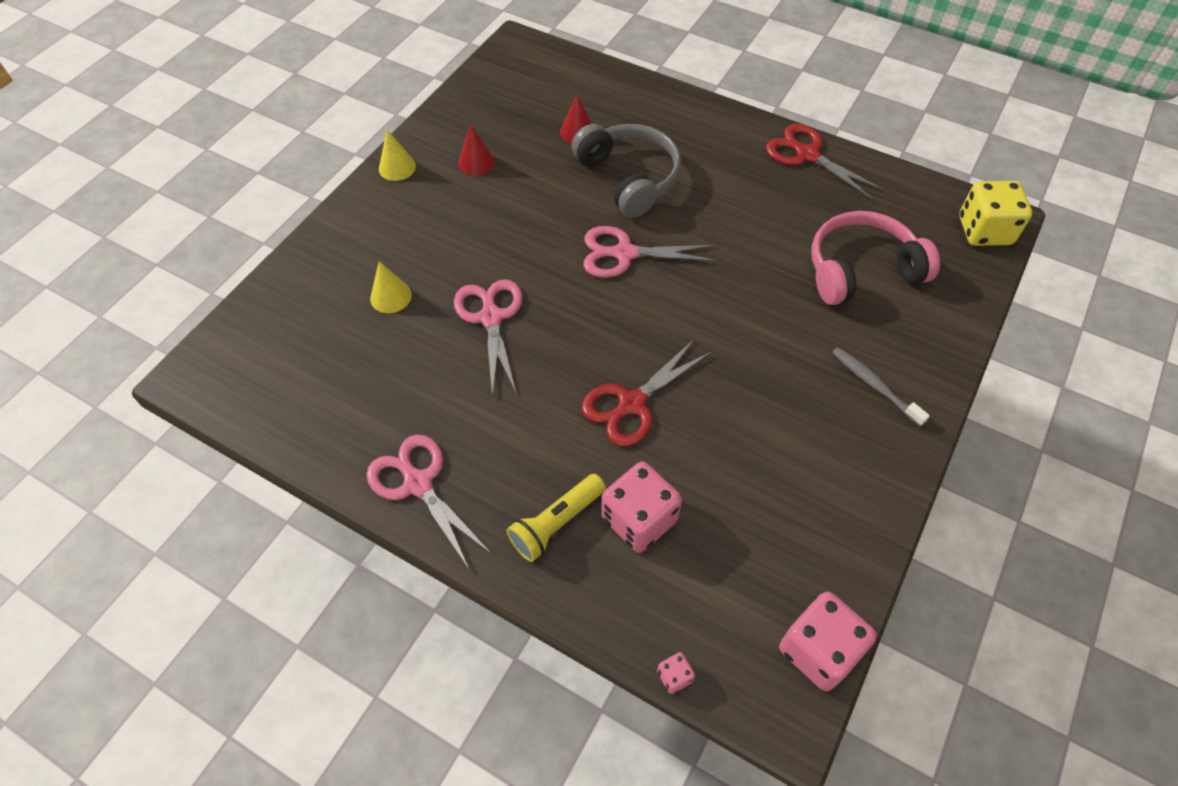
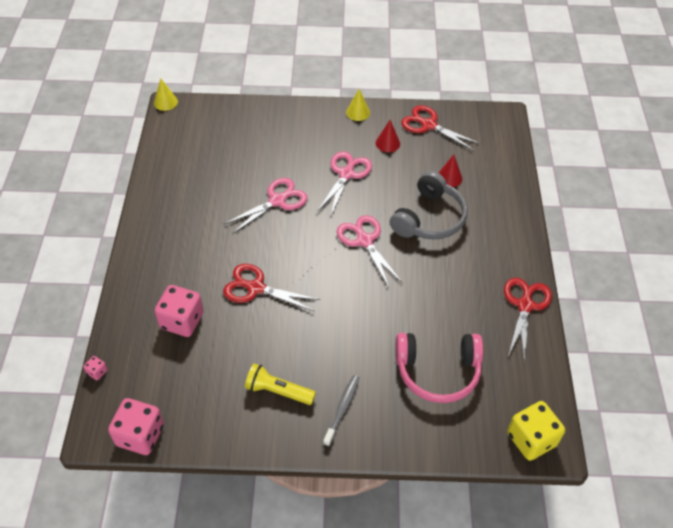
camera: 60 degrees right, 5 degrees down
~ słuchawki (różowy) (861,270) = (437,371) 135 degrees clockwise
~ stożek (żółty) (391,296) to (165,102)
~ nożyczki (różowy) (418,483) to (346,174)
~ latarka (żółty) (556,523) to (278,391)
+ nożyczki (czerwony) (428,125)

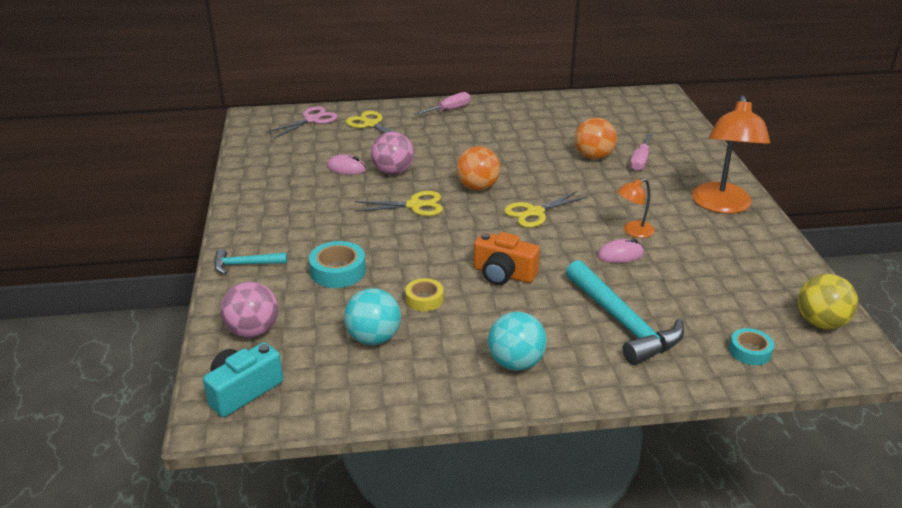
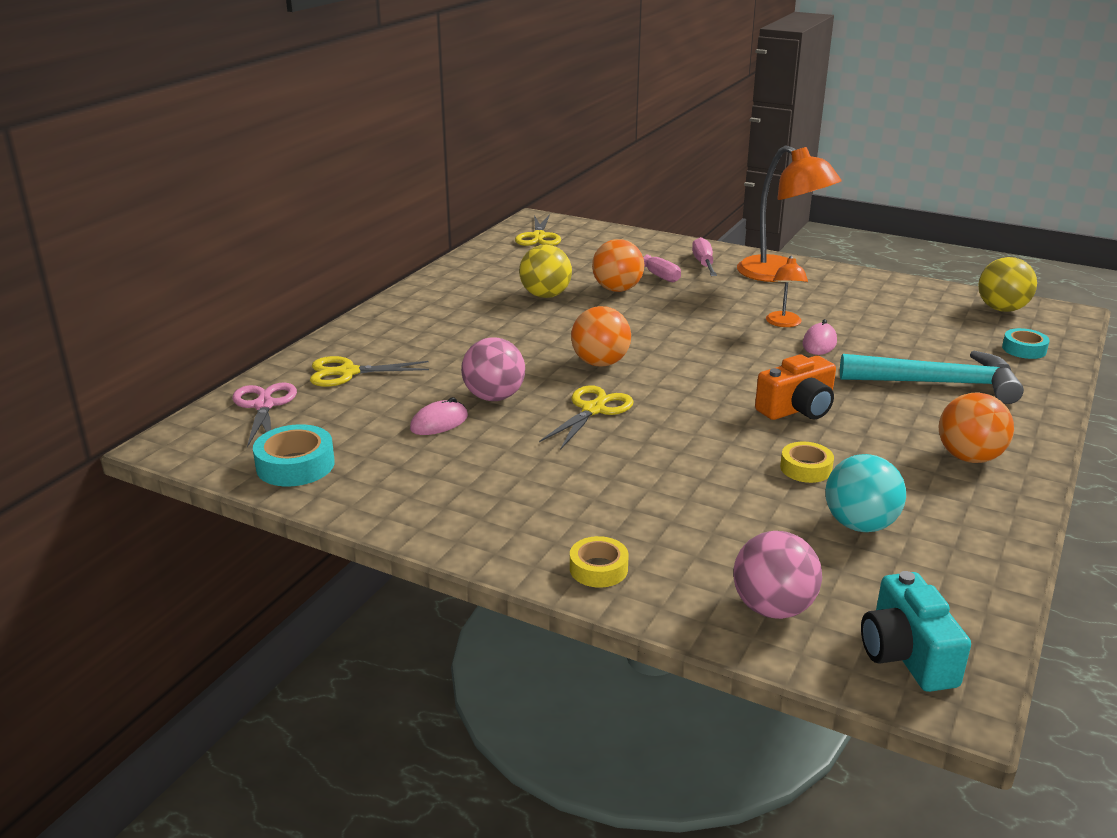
camera: 55 degrees left, 5 degrees down
~ śrubokręt (różowy) (449,110) to (703,264)
~ nożyczki (żółty) (535,212) to (538,237)
~ taśma klejąca (turkusowy) (338,271) to (295,465)
~ młotek (turkusowy) (245,264) to taśma klejąca (żółty) (598,569)
~ piłka (turkusowy) (516,363) to piłka (pomarańczowy) (969,457)
+ piłka (żółty) (545,295)

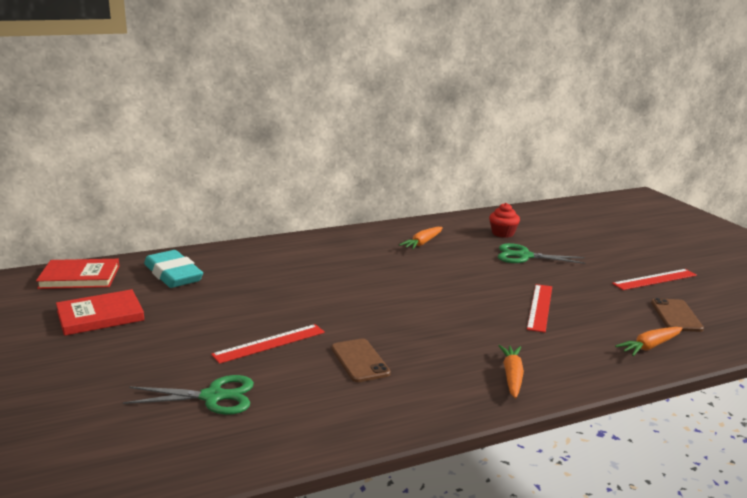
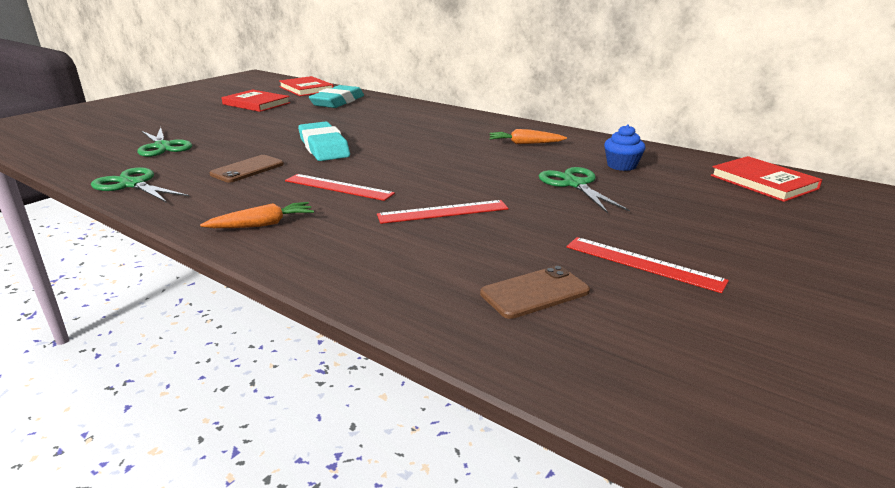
camera: 60 degrees right, 5 degrees up
~ muffinka (czerwony) (503,233) to muffinka (niebieski) (621,166)
~ linijka (czerwony) (269,343) to (338,187)
- marchewka (pomarańczowy) (650,346)
+ gumka do mazania (turkusowy) (324,147)
+ książka (czerwony) (763,182)
+ nożyczki (zielony) (133,184)

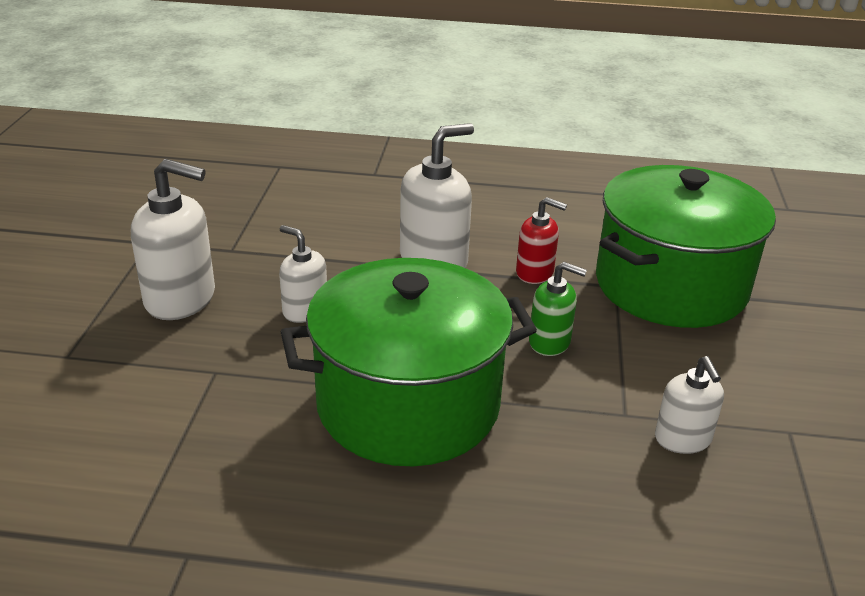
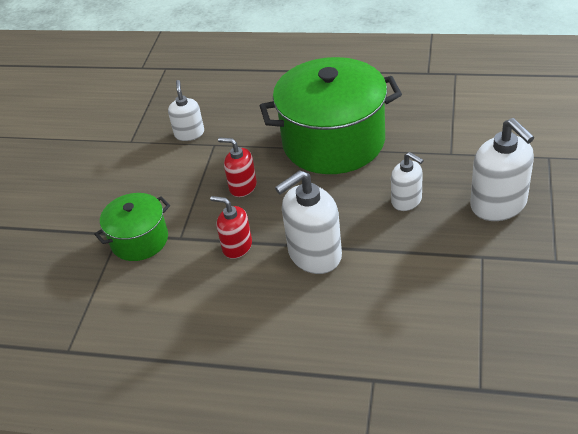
camera: 170 degrees left, 10 degrees up
~ dozownik mydła (biały) (181,299) = (498,205) 135 degrees counterclockwise
~ garnek (zielony) (670,286) = (139,240) x0.52
~ dozownik mydła (zielony) (550,342) to dozownik mydła (czerwony) (242,186)

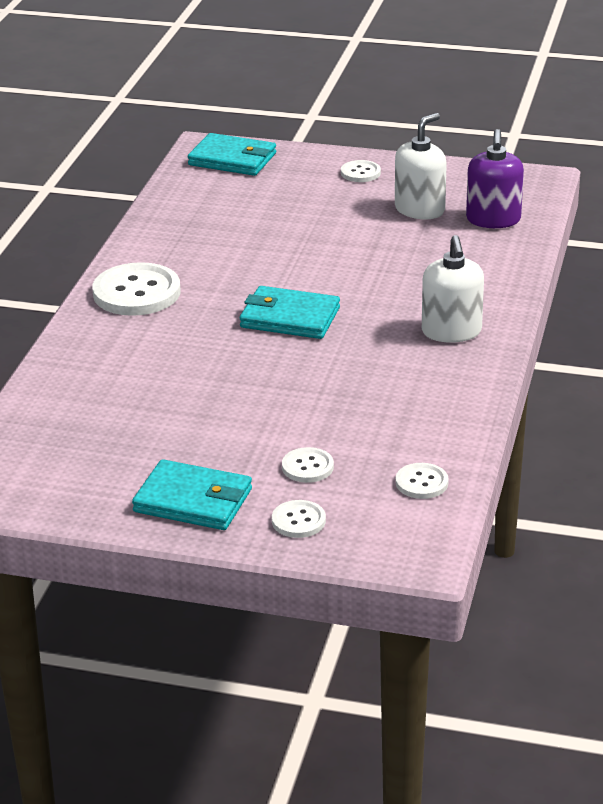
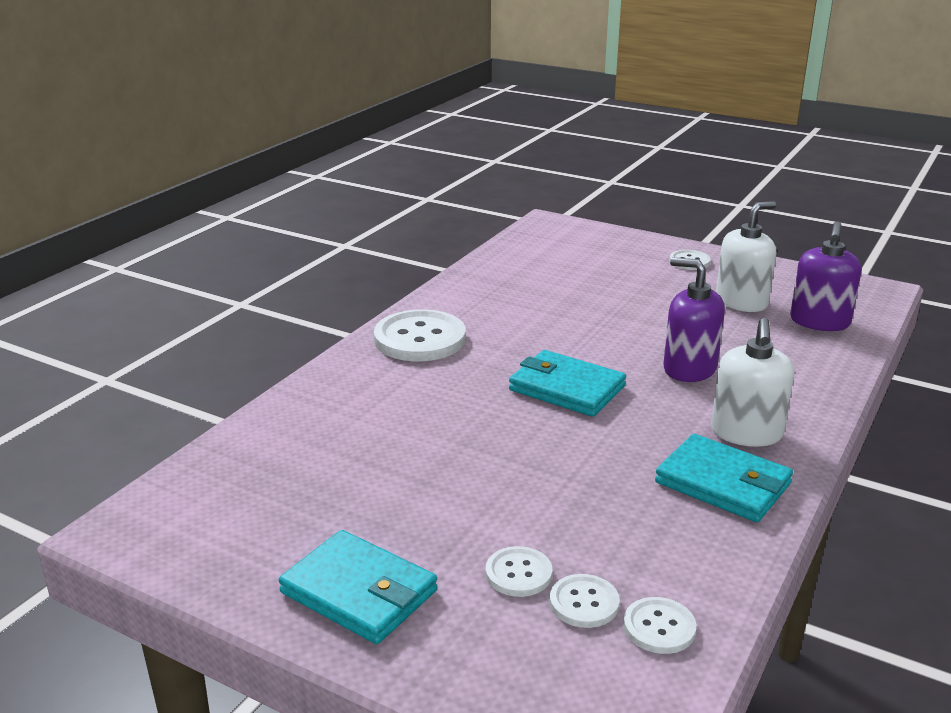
camera: 15 degrees right, 5 degrees down
~ portfel (turkusowy) (232,159) to (723,483)
~ guzik (biały) (298,521) to (584,603)
+ dozownik mydła (fioletowy) (689,369)

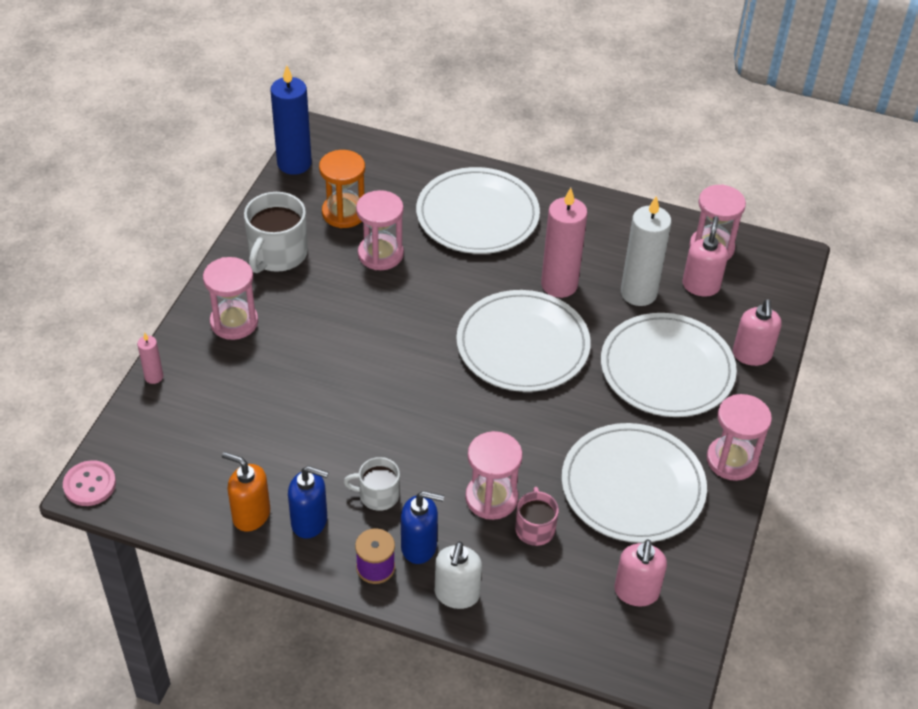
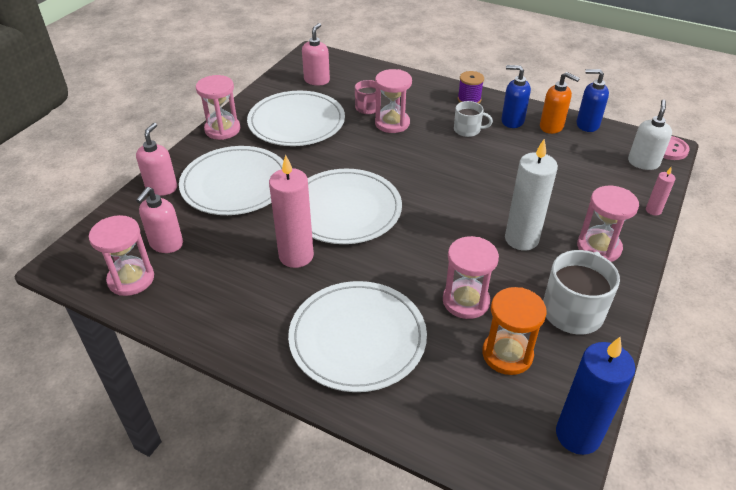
camera: 170 degrees left, 5 degrees down
~ świeca (biały) (638,293) to (521,239)
~ dozownik mydła (niebieski) (419,546) to (587,125)
~ dozownik mydła (biały) (457,594) to (643,163)

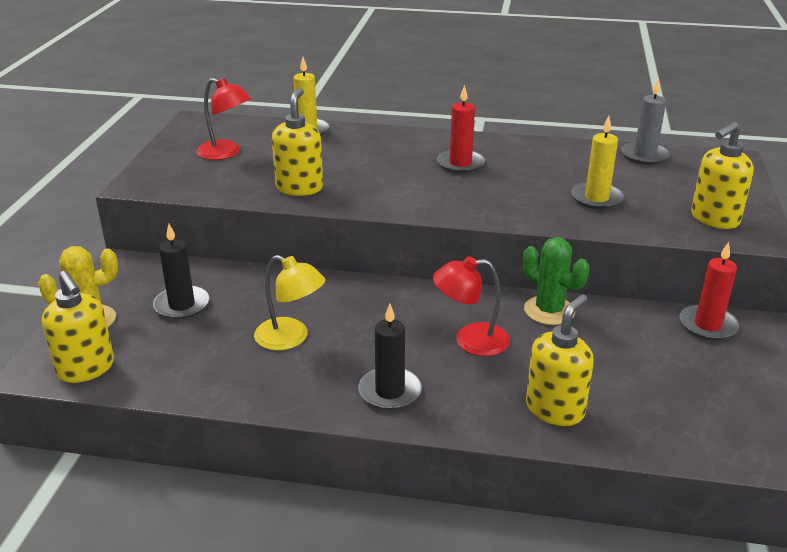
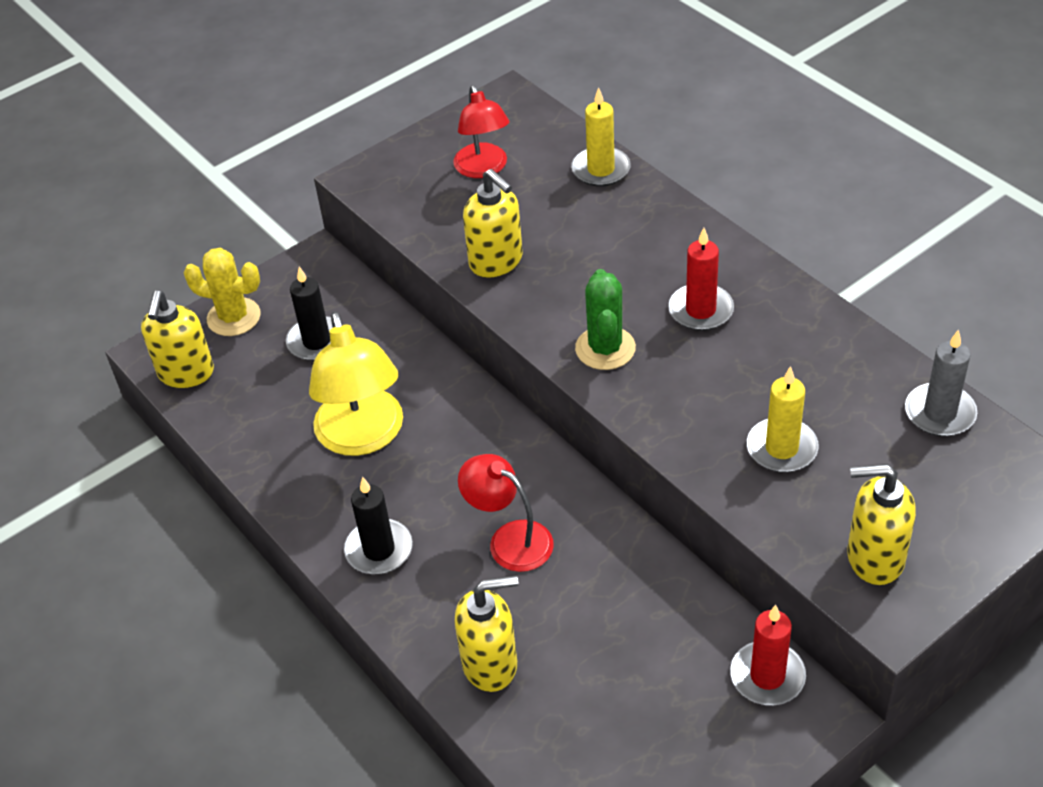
camera: 45 degrees right, 15 degrees up
~ dozownik mydła (żółty) (299,188) = (496,261) 90 degrees clockwise
~ kaktus (zielony) (549,311) to (605,348)
~ lampka (żółty) (290,338) = (363,437) x1.53

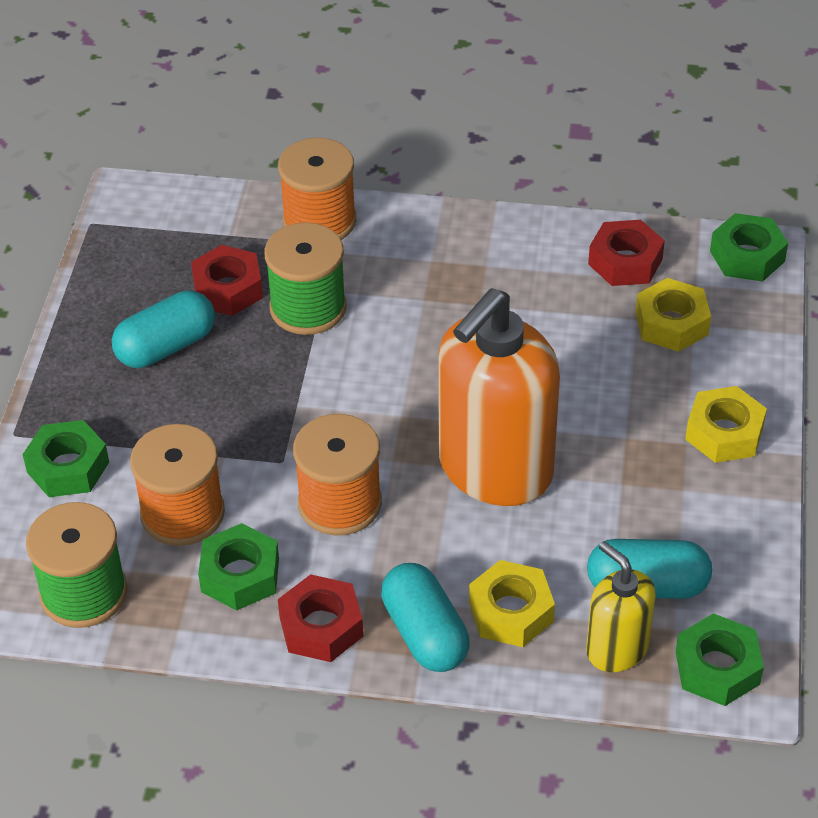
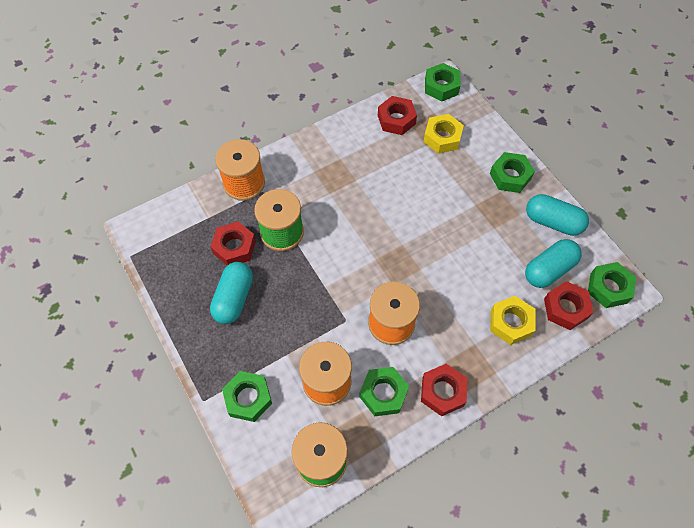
camera: 40 degrees left, 15 degrees up
- dozownik mydła (pomarańczowy) (494,469)
~ nakrętka (żółty) (724,433) to nakrętka (zielony) (510,176)
~ dozownik mydła (żółty) (616,648) to nakrętka (czerwony) (565,308)
~ kapsułka (turkusowy) (424,634) to (553,222)

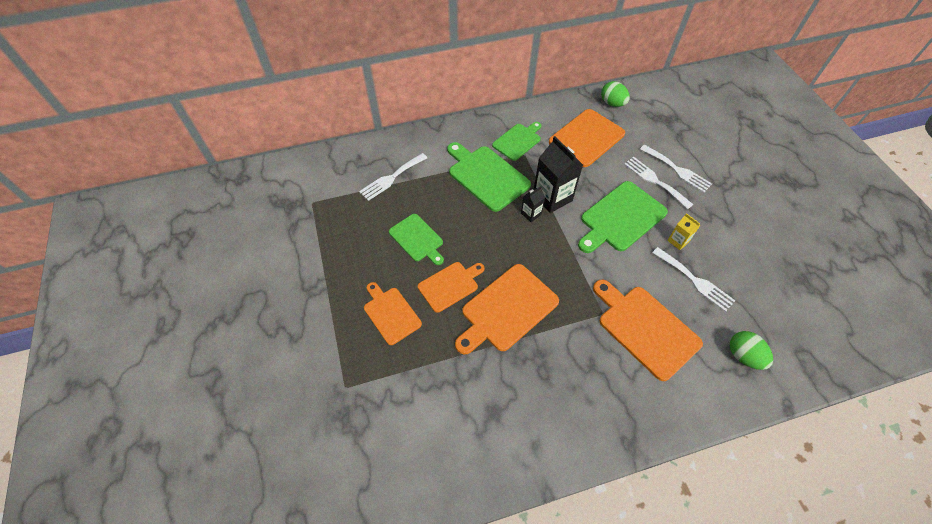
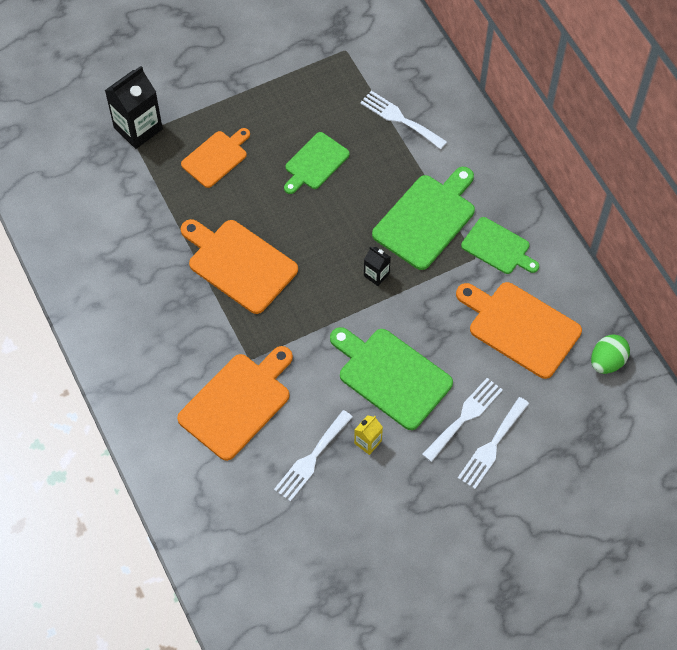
camera: 80 degrees right, 5 degrees up
~ karton mleka (czarny) (552,197) to (138,128)
- deska do krojenia (pomarańczowy) (450,285)
- jajko (zielony) (743,356)

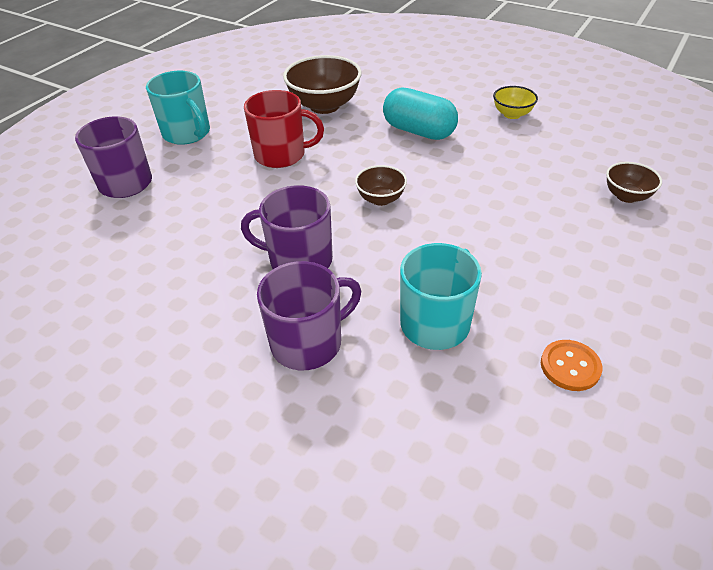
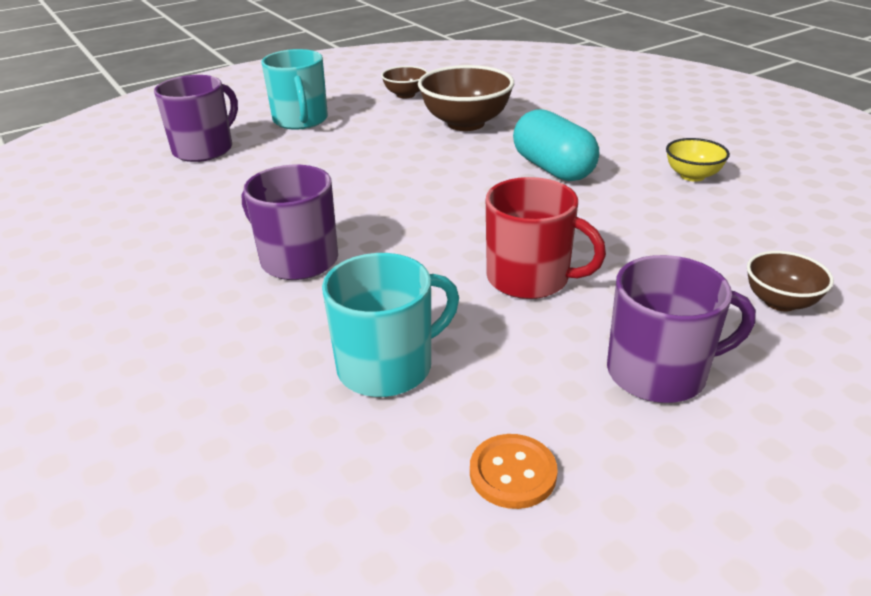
camera: 25 degrees right, 10 degrees down
~ kubek (czerwony) (281,155) to (530,278)
~ miska (brązowy) (380,199) to (405,95)
~ kubek (fioletowy) (308,342) to (659,372)

